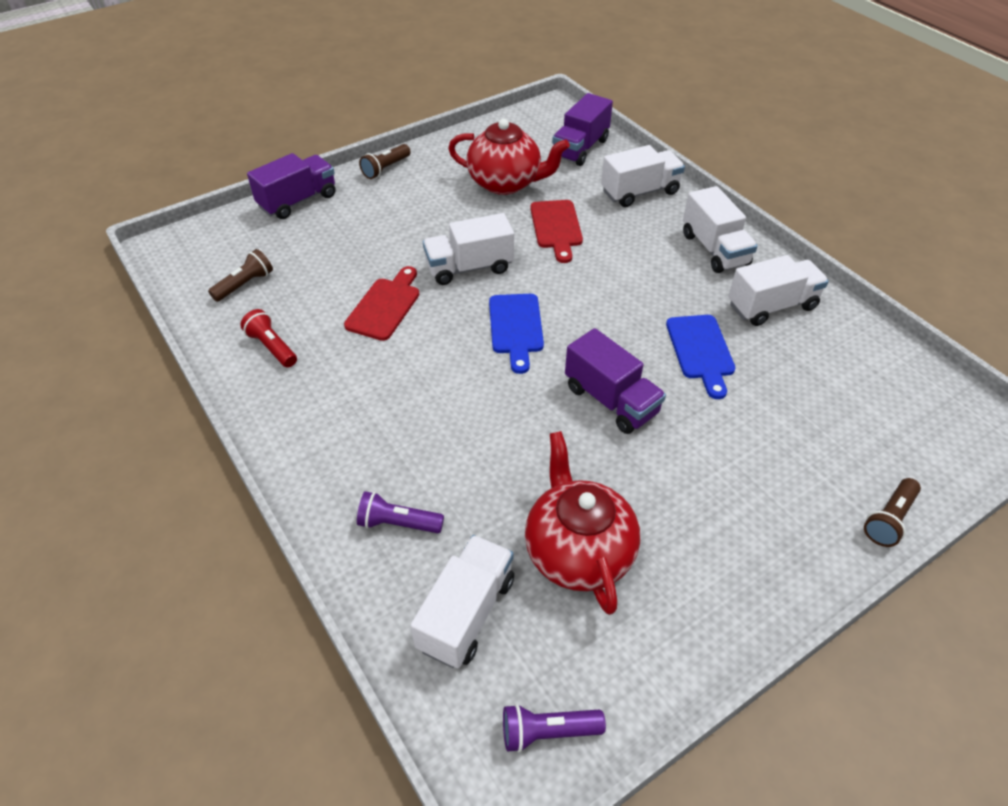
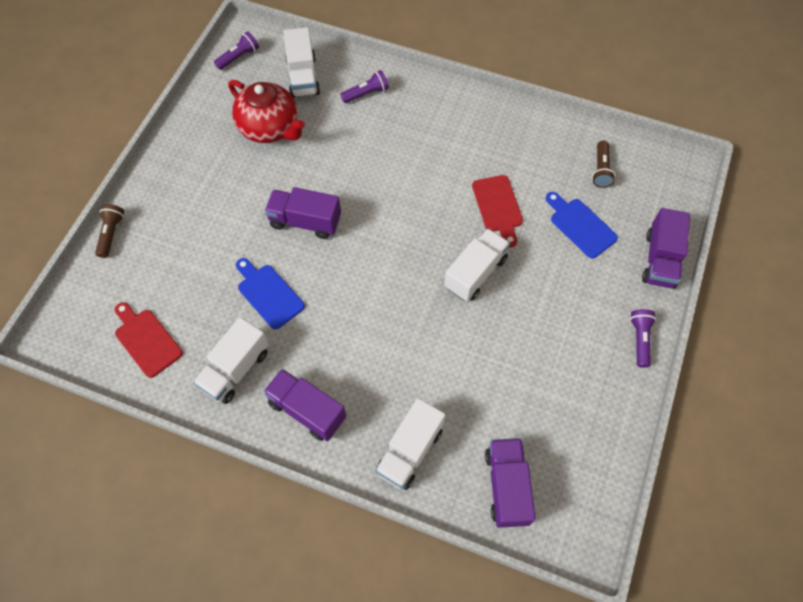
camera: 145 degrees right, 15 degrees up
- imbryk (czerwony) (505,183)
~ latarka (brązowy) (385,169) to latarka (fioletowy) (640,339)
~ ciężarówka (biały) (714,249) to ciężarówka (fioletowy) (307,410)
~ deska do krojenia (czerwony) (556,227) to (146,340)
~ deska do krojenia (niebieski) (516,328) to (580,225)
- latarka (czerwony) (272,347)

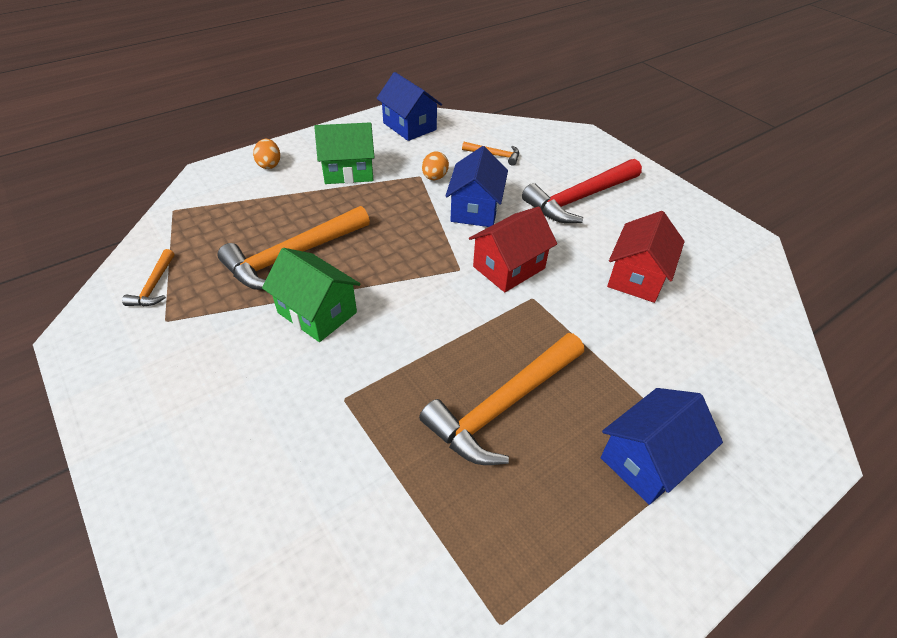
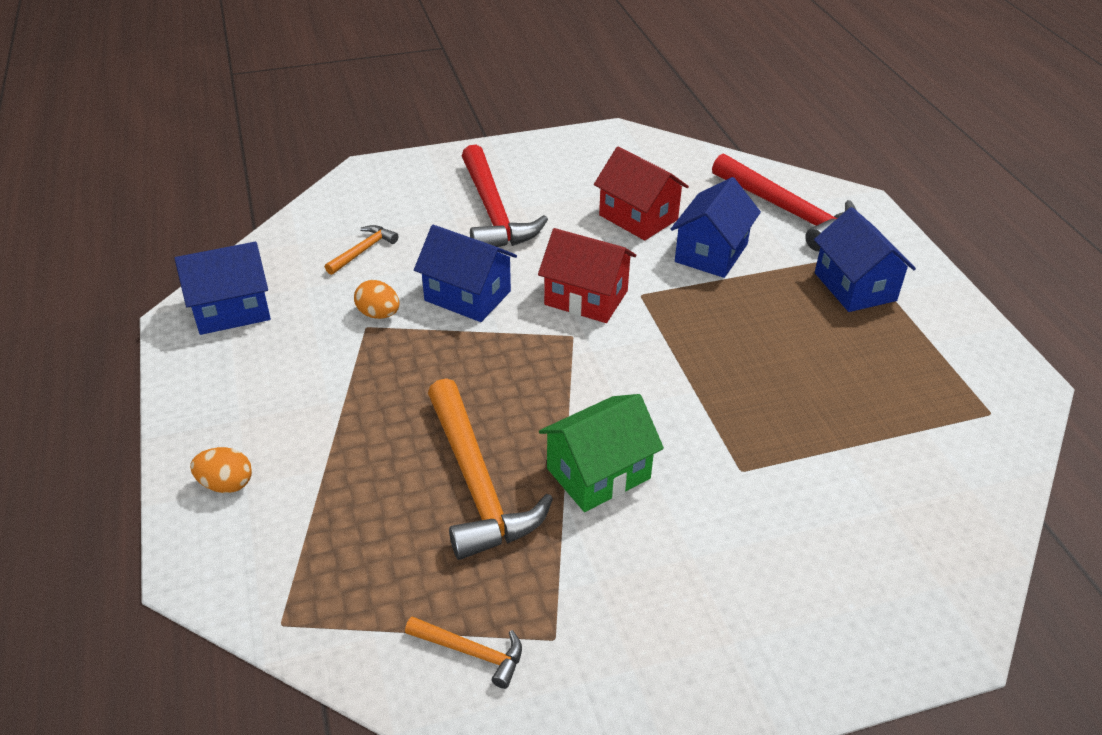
camera: 70 degrees left, 5 degrees down
- domek (zielony) (348,171)
~ domek (czerwony) (509,267) = (586,298) 45 degrees counterclockwise
- młotek (pomarańczowy) (503,406)
+ młotek (czerwony) (788,212)
+ domek (niebieski) (711,253)

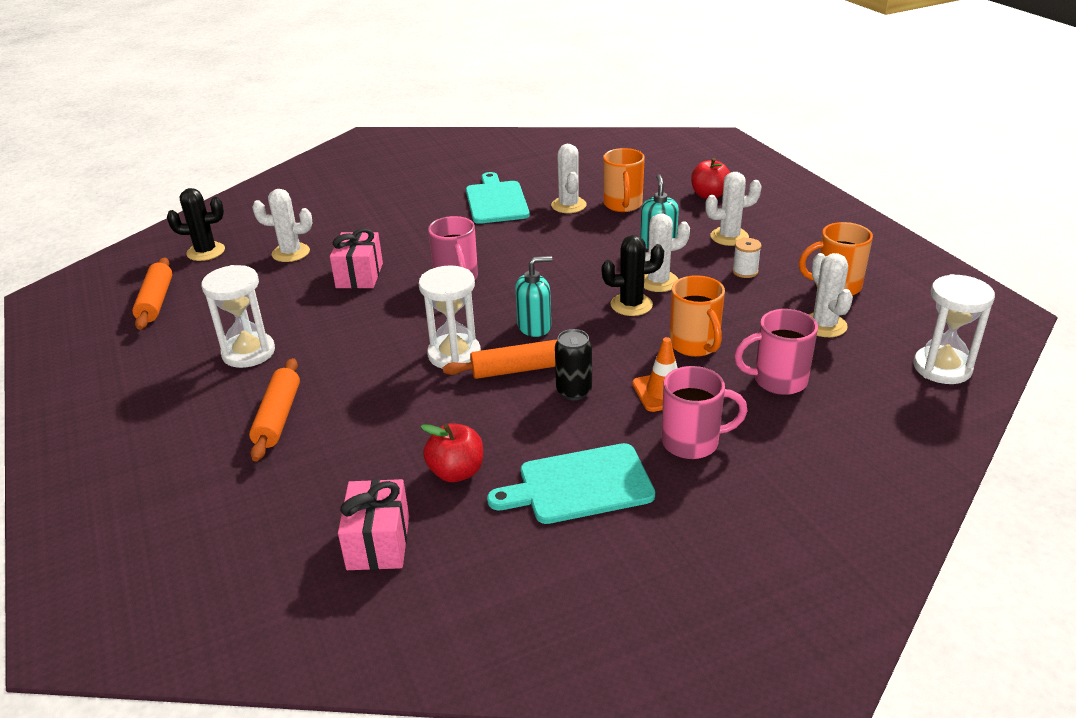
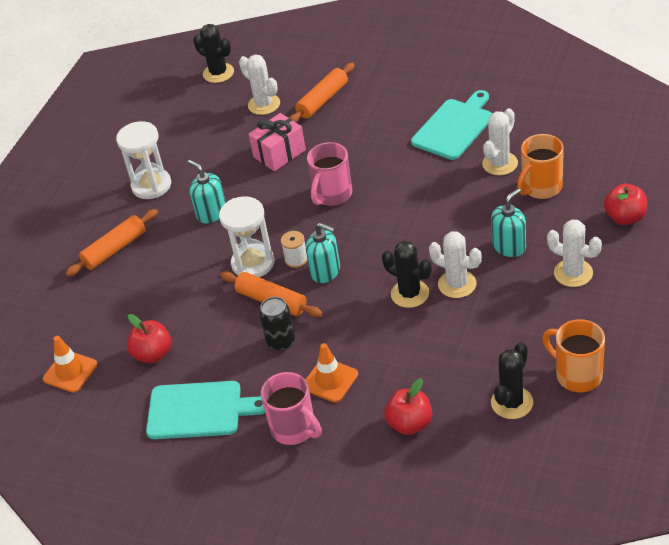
camera: 50 degrees right, 10 degrees up
~ szpulka (biały) (745,271) to (296,259)
~ kaktus (biały) (824,325) to kaktus (czarny) (512,403)
~ wałek do ciasta (pomarańczowy) (156,301) to (323,100)
- klepsydra (biały) (942,368)
- kubek (pomarańczowy) (695,345)
~ kubek (różowy) (778,381) to jabłko (czerwony) (410,424)
~ deska do krojenia (turkusowy) (579,485) = (199,410) 150 degrees clockwise
~ prezent (różowy) (378,542) to pachołek (pomarańczowy) (70,372)
+ dozownik mydła (turkusowy) (211,213)

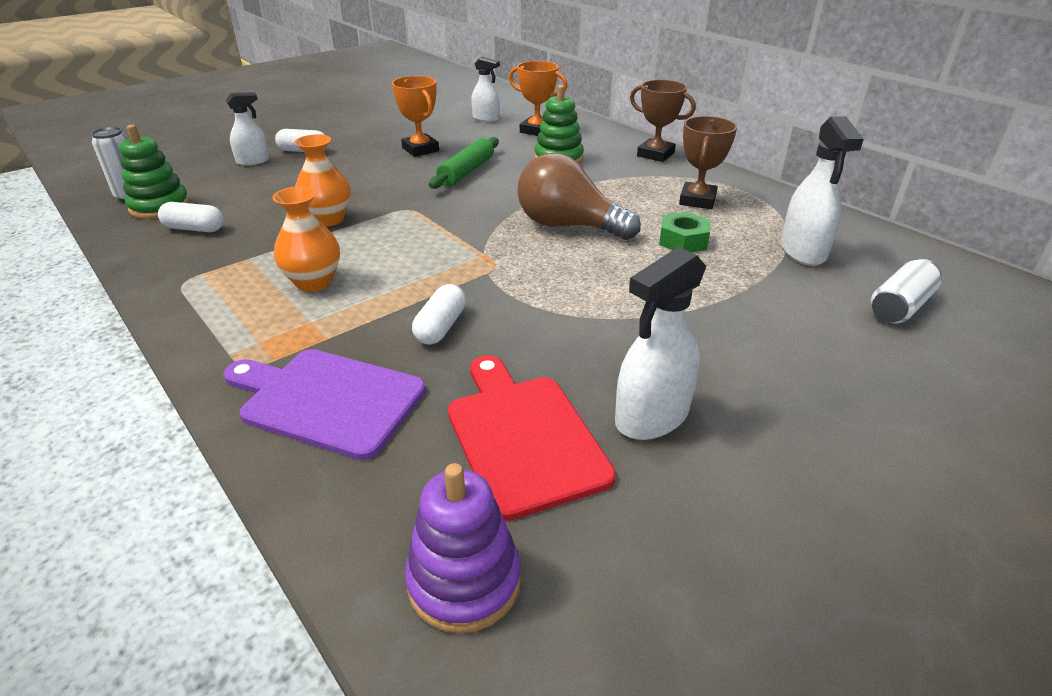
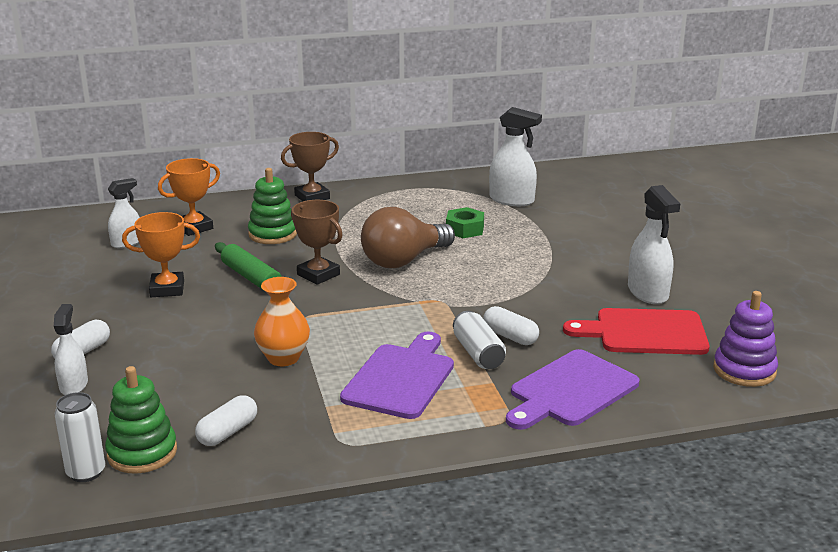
camera: 65 degrees left, 10 degrees down
~ puchar (brązowy) (697,200) to (318,274)
~ wazon (pomarańczowy) (314,282) to deska do krojenia (fioletowy) (401,378)
~ puszka (biały) (900,307) to (478,353)

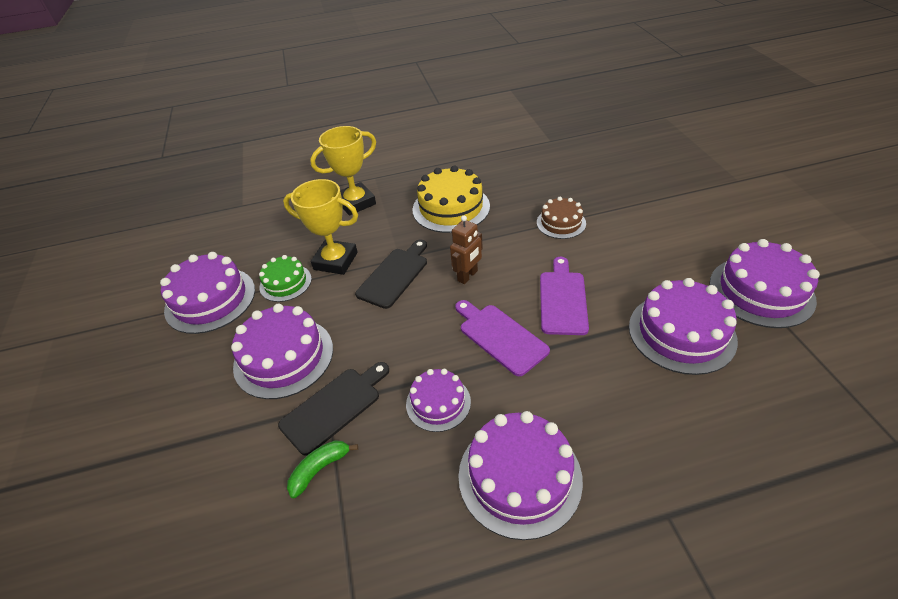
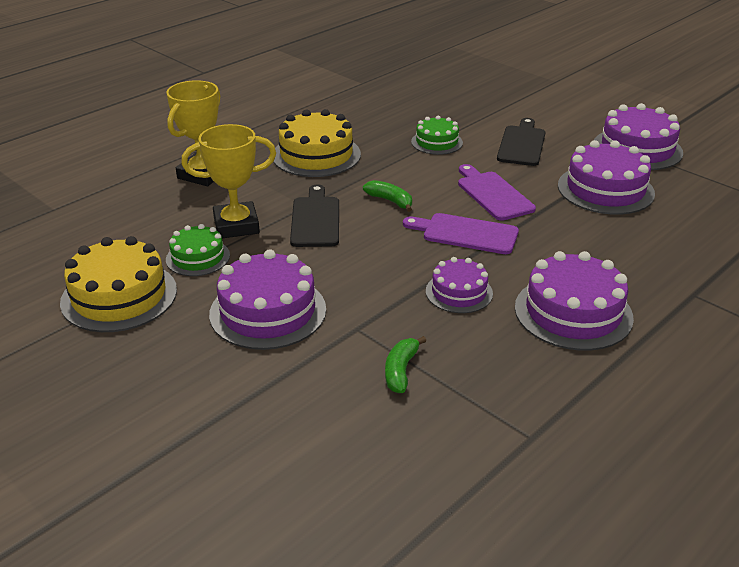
camera: 35 degrees left, 10 degrees down
~ tort (brązowy) (561,223) to tort (zielony) (437,142)
~ robot (brązowy) (468,276) to banan (zielony) (390,201)
~ tort (fioletowy) (210,299) to tort (żółty) (119,296)
~ deska do krojenia (czarny) (334,407) to (522,144)

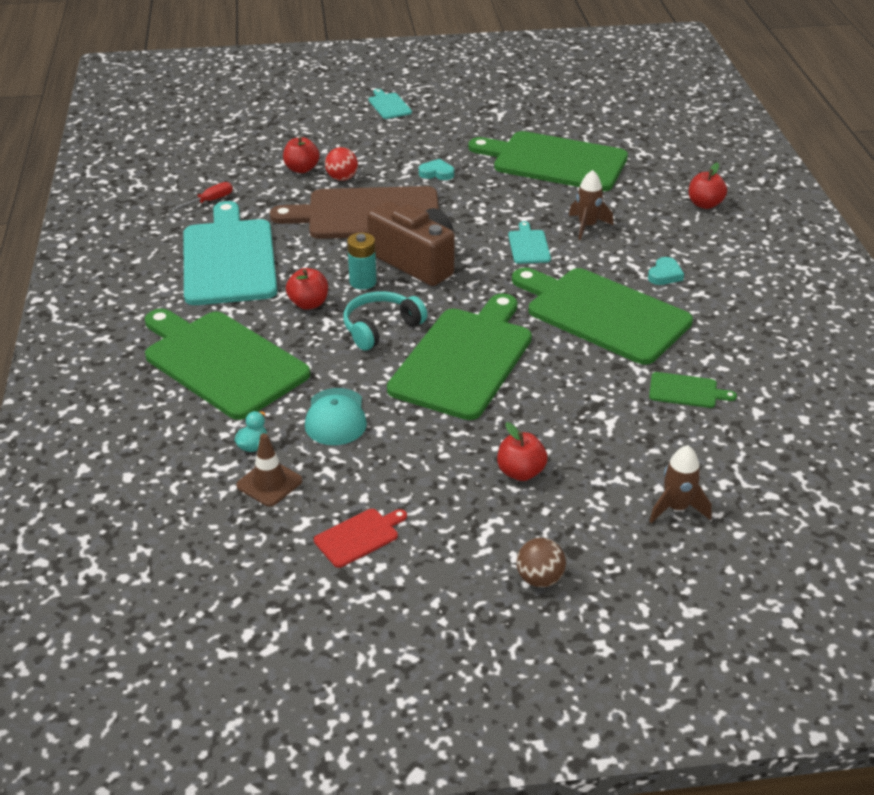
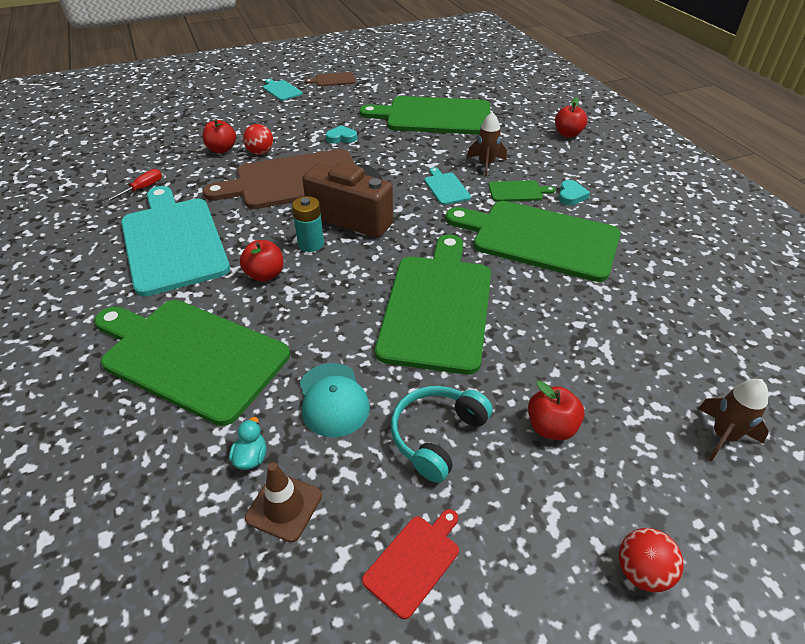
camera: 15 degrees left, 5 degrees up
~ słuchawki (turkusowy) (381,328) to (437,436)
~ deska do krojenia (zielony) (686,391) to (517,191)
~ piłka (brązowy) (539,579) to piłka (czerwony) (642,571)
+ deska do krojenia (brązowy) (333,80)

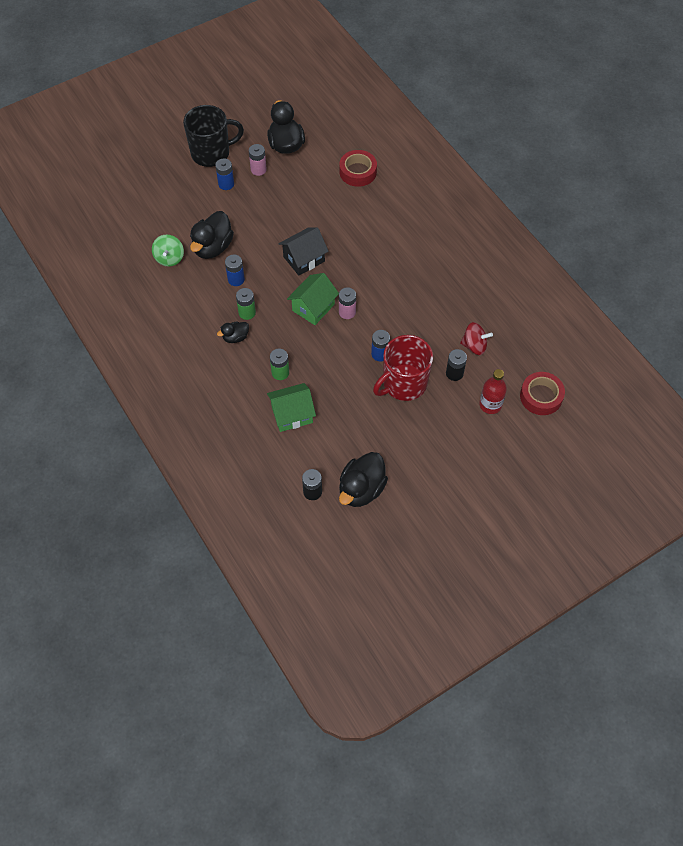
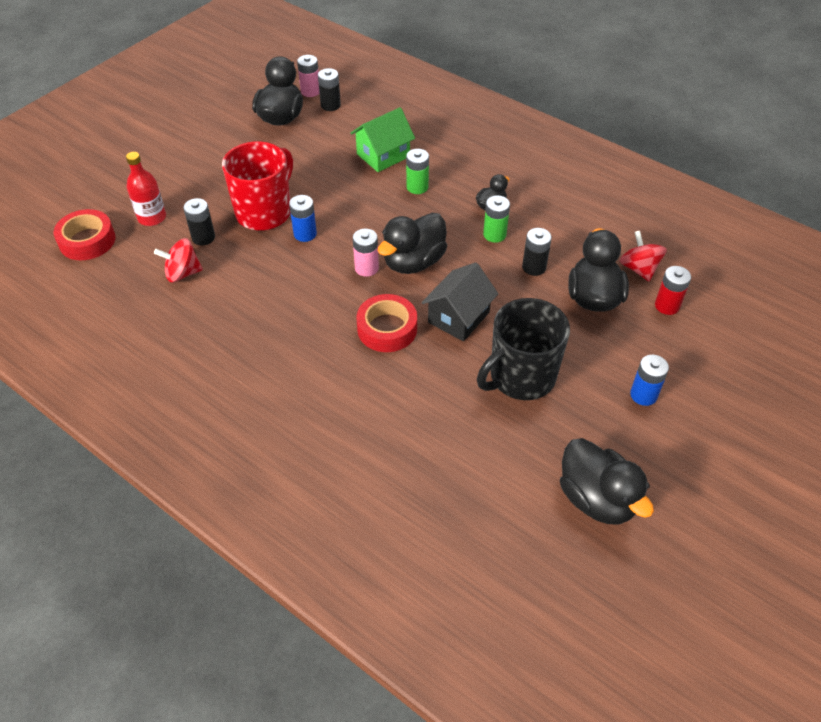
camera: 160 degrees right, 10 degrees down
~ kubek (czarny) (212,153) to (520,377)
~ bateria (różowy) (258,169) to (310,91)
~ taśma klejąca (czerwony) (358,172) to (387,329)
~ bączek (zielony) (169,258) to bączek (czerwony) (639,269)
~ bateria (niebieski) (236,279) to bateria (czarny) (534,267)
~ domek (zielony) (313,307) to kaczka (czarny) (413,262)
+ bateria (czerwony) (667,306)

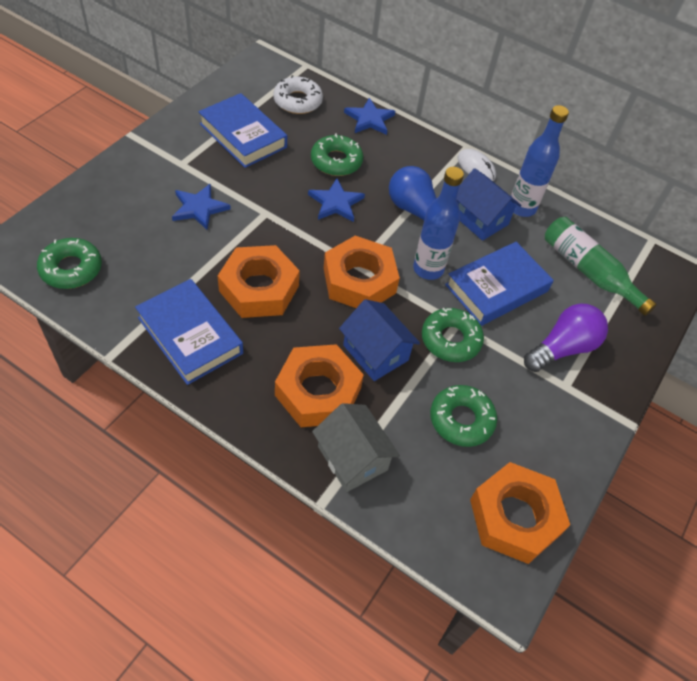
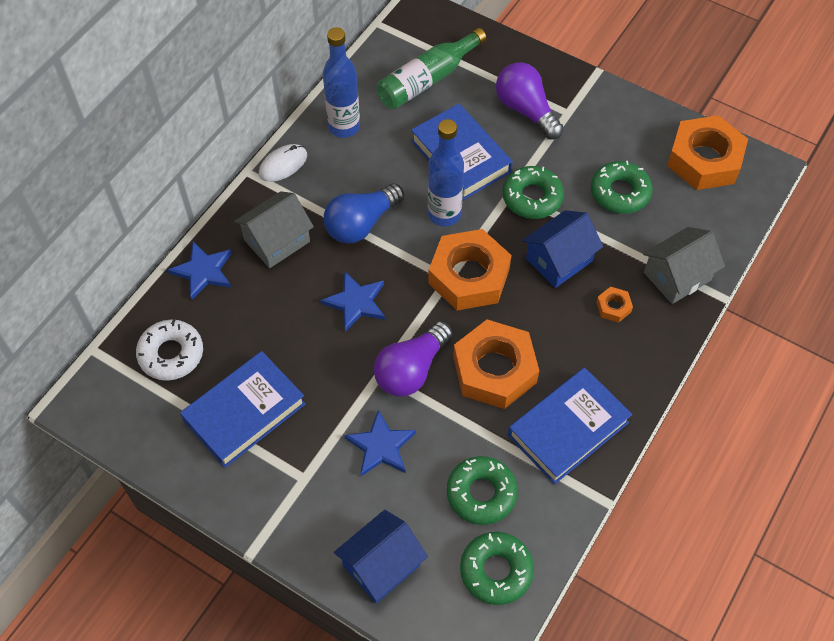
camera: 85 degrees left, 5 degrees up
~ donut (zielony) (336,161) to (481,493)
~ domek (niebieski) (480,219) to (381,565)
~ nakrętka (pomarańczowy) (318,392) = (613,307) x0.42
+ domek (szary) (277,241)
+ żarówka (fioletowy) (411,370)

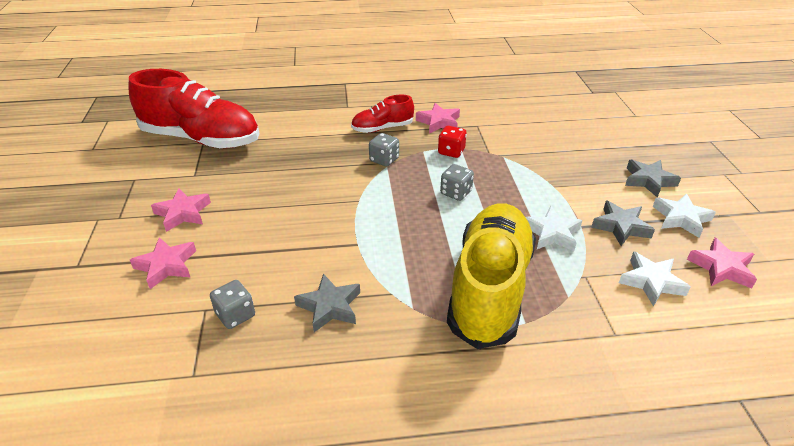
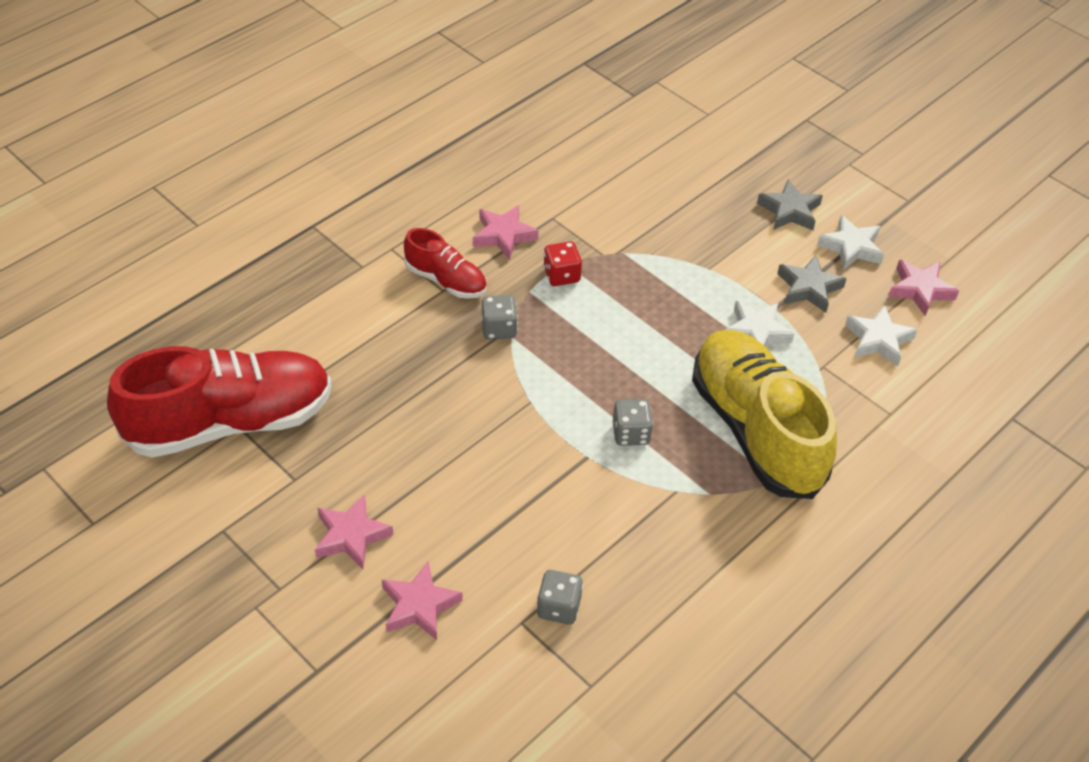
camera: 40 degrees left, 10 degrees up
~ but (czerwony) (382,128) = (446,280) 90 degrees counterclockwise
~ kostka do gry (szary) (456,193) to (631,434)
- gwiazda (szary) (330,307)

